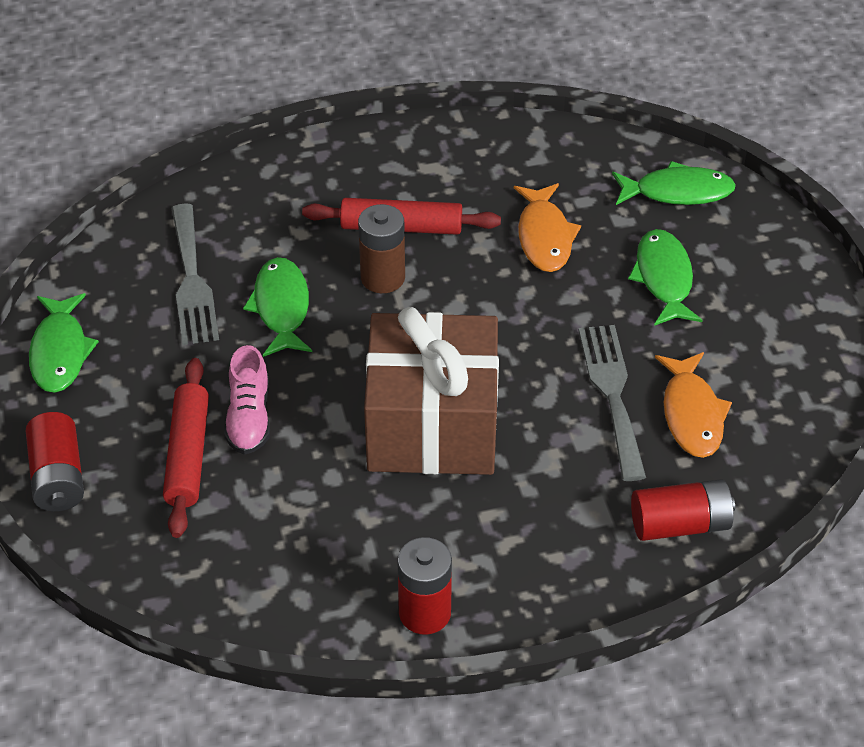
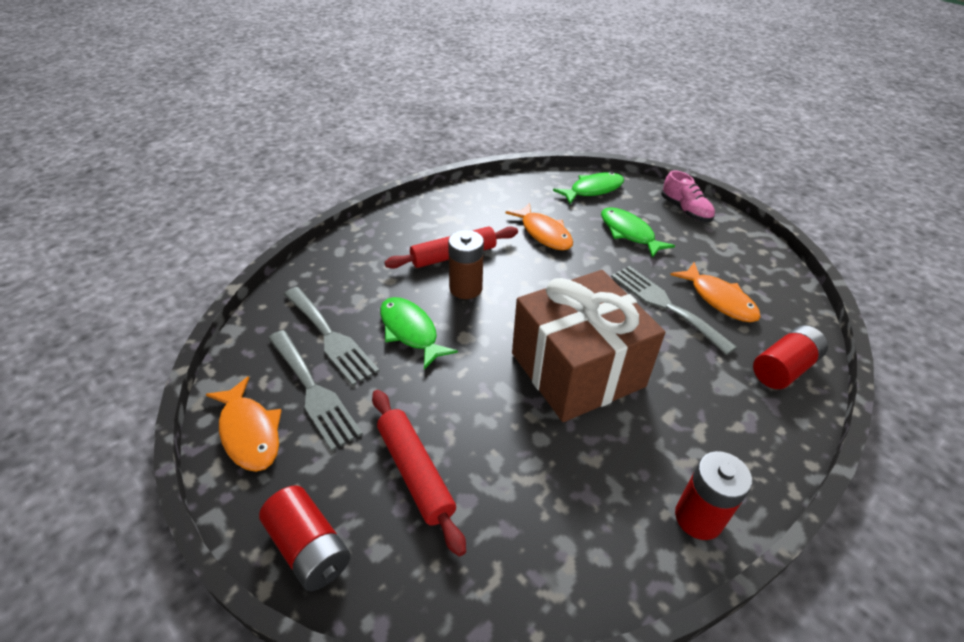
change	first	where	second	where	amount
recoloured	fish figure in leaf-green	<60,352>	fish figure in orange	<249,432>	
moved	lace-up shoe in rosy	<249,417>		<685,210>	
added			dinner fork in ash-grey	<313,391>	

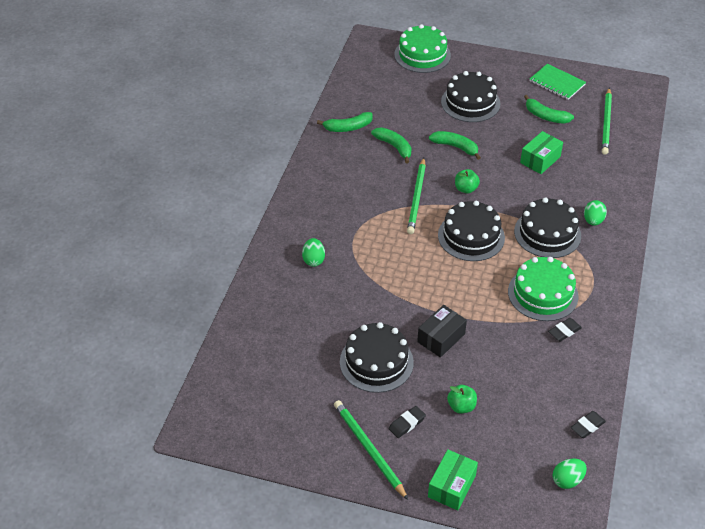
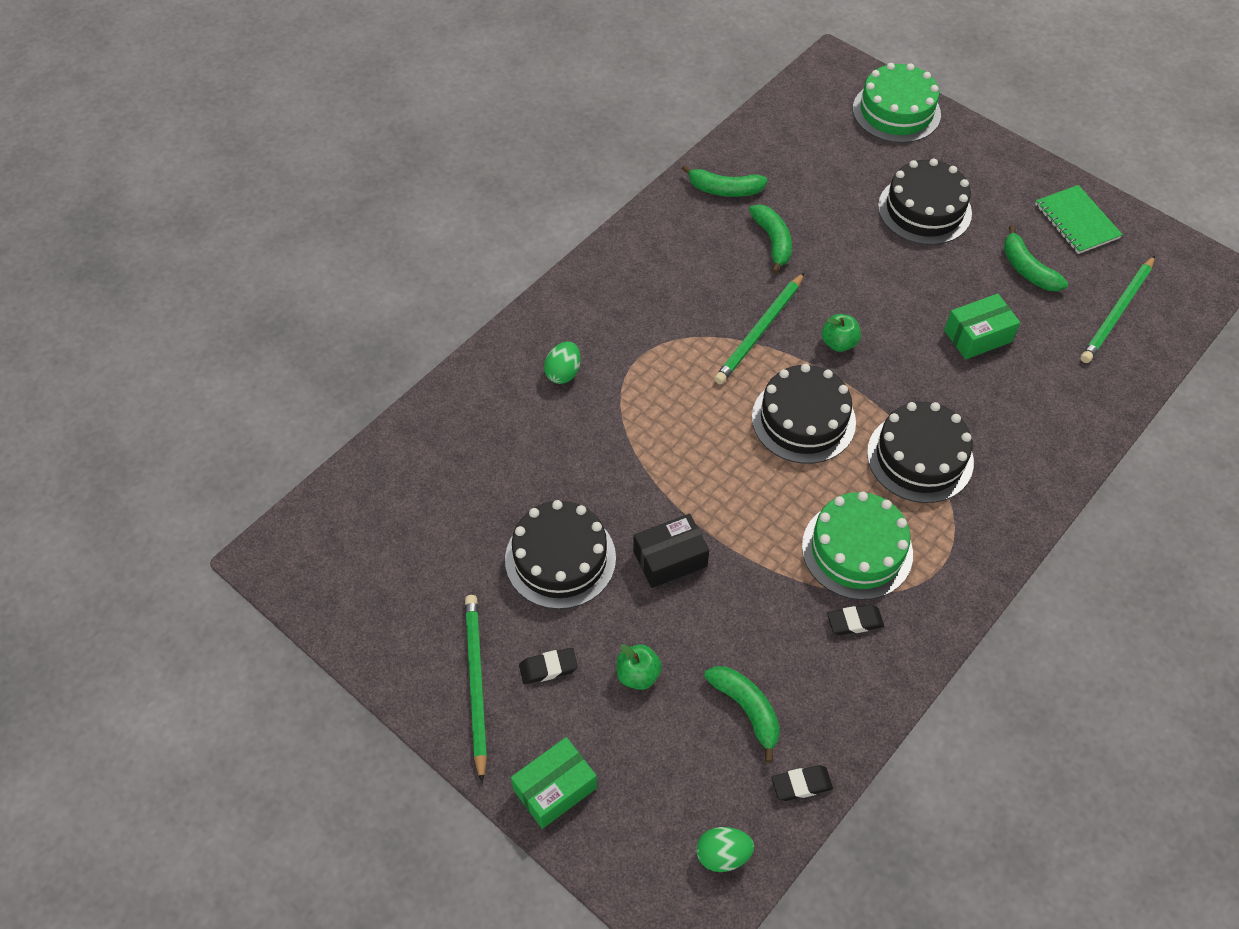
change	first	where	second	where	amount
moved	toy banana in leaf-green	<455,147>		<747,709>	
removed	egg shape in leaf-green	<593,221>			

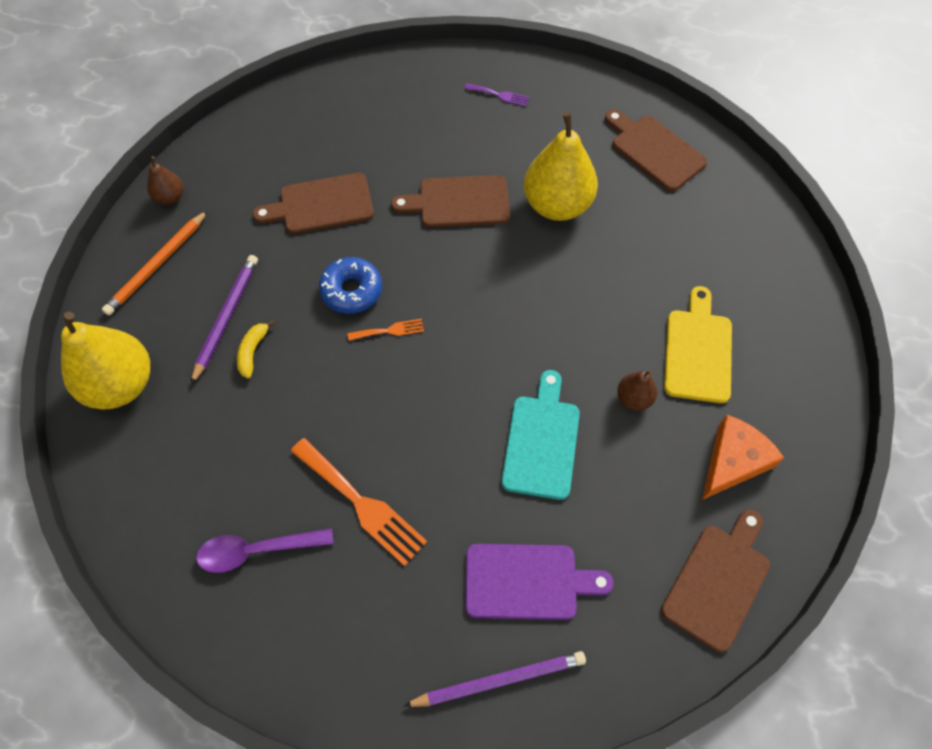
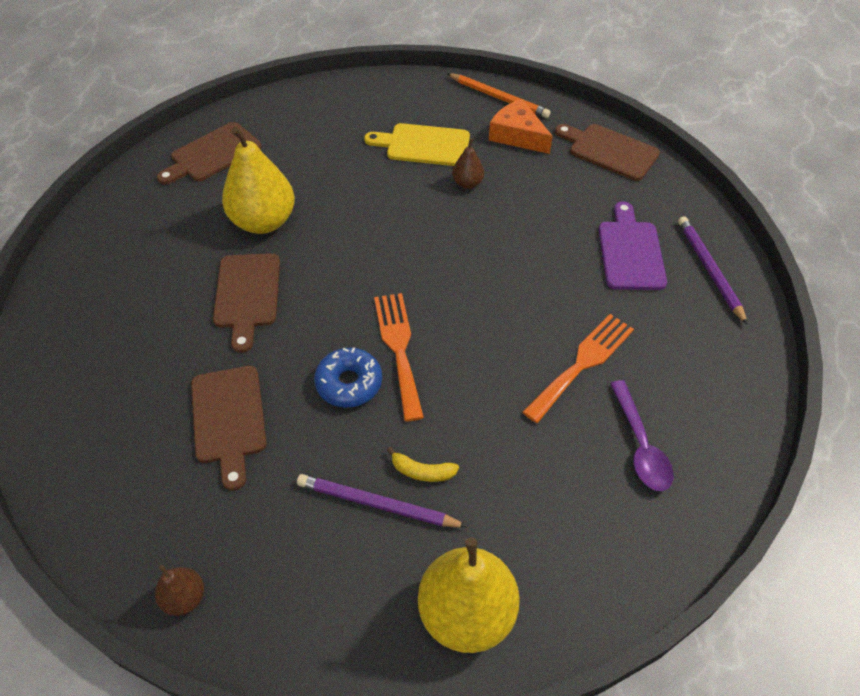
change	first	where	second	where	amount
removed	dinner fork in purple	<499,95>			
moved	wooden pencil in orange	<157,265>		<499,97>	
resized	dinner fork in orange	<389,330>		<399,348>	x2.01
removed	cutting board in teal	<541,441>			

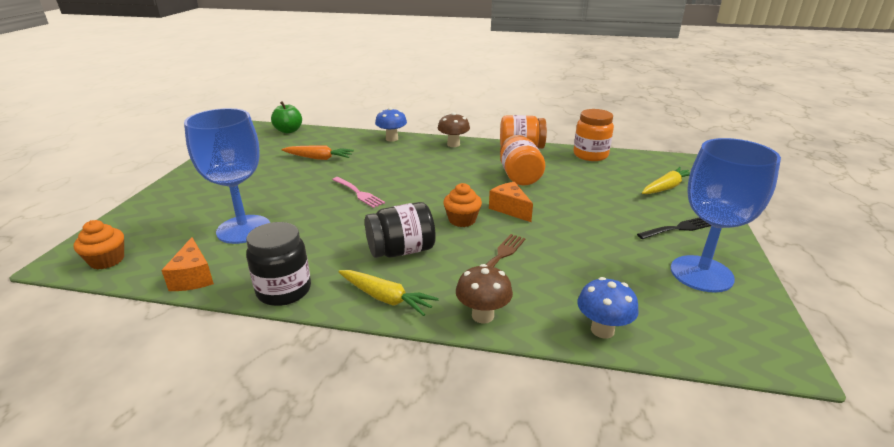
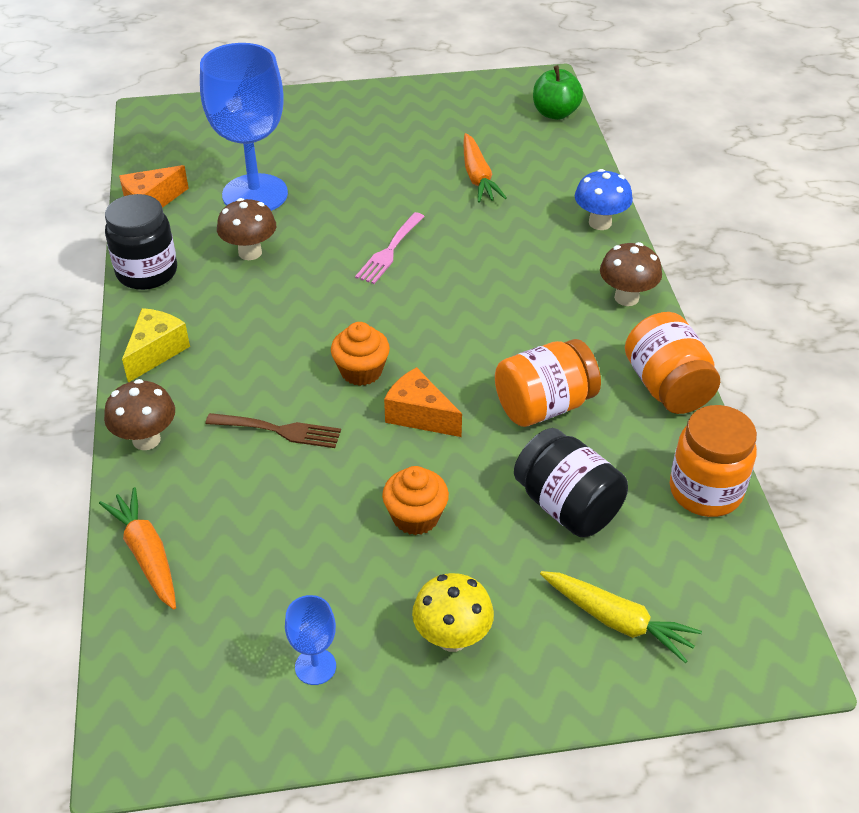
change	first	where	second	where	amount
resized	goblet in royal blue	<701,274>		<315,666>	x0.43
turned	cheese in orange	<510,209>		<419,415>	90 degrees counterclockwise
moved	jam jar in ebony	<401,251>		<567,506>	
replaced	dinner fork in ebony	<678,228>	fungus in golden	<452,638>	
moved	cupcake in orange	<107,260>		<415,517>	
replaced	toy carrot in golden	<386,298>	cheese in golden	<156,352>	
replaced	fungus in royal blue	<602,330>	toy carrot in orange	<147,554>	
added			fungus in russet	<250,252>	

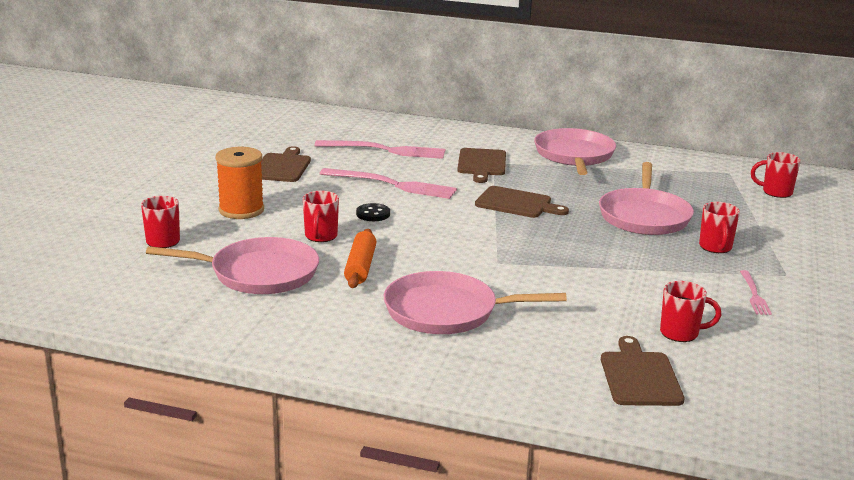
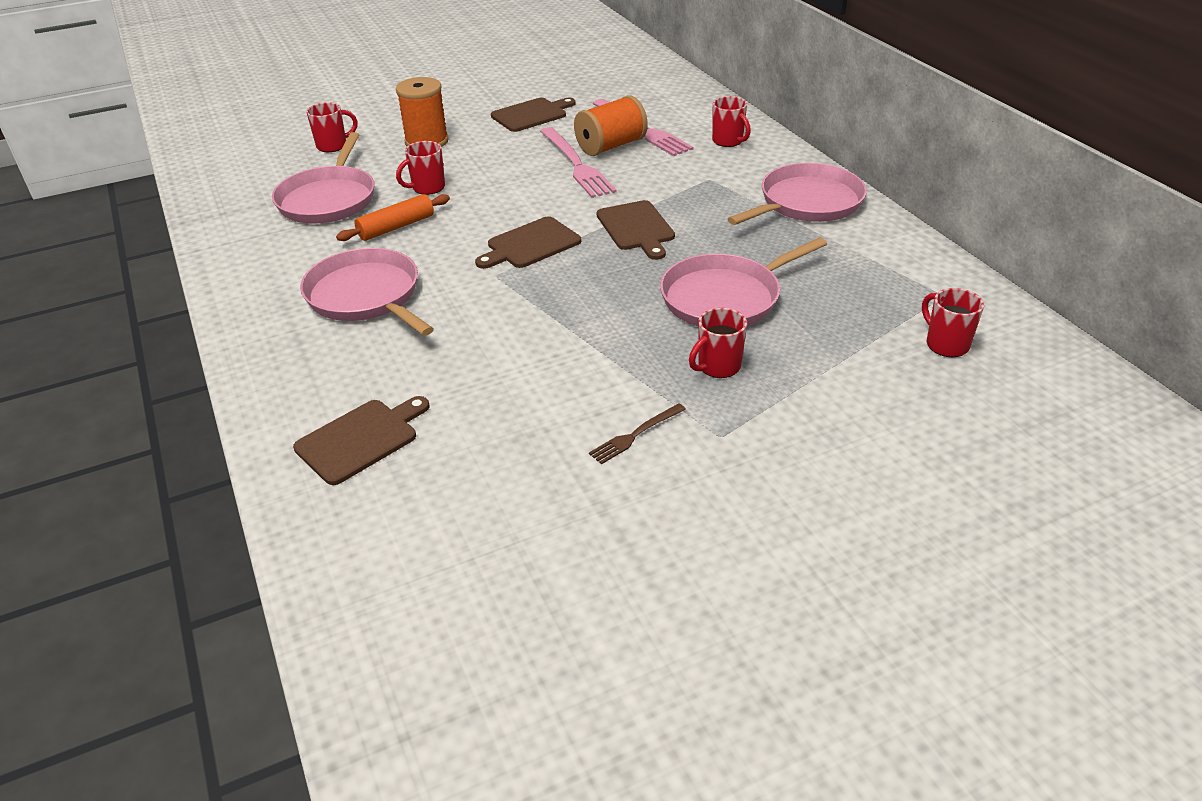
change	first	where	second	where	amount
moved	cutting board in russet	<481,164>		<530,244>	
removed	sewing button in ebony	<373,214>			
turned	frying pan in rosy	<258,273>		<328,199>	45 degrees clockwise
recoloured	dinner fork in rosy	<754,294>	dinner fork in russet	<635,435>	
moved	coffee mug in crimson	<681,333>		<728,141>	
added			reel of thread in orange	<611,146>	

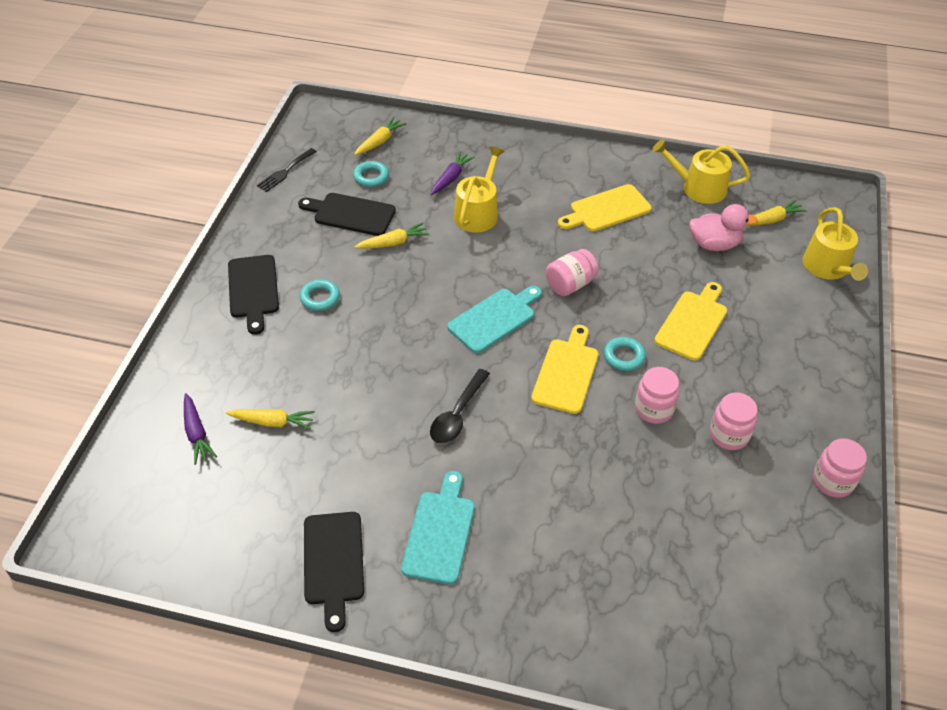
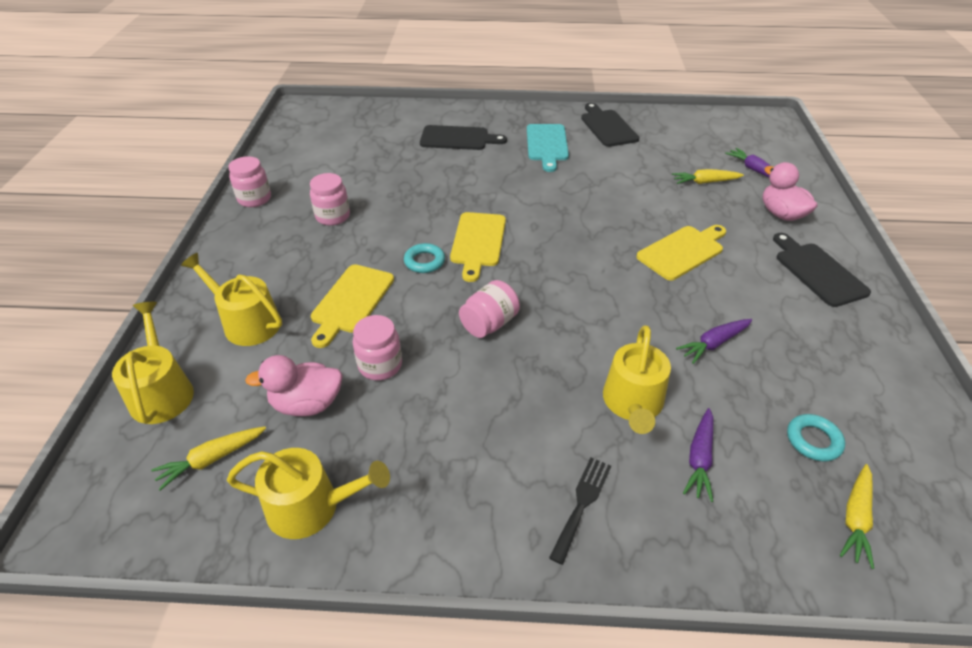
change	first	where	second	where	amount
moved	dinner fork in ebony	<285,171>		<582,504>	
moved	cutting board in golden	<606,210>		<682,251>	
moved	cutting board in ebony	<351,214>		<458,138>	
recoloured	toy carrot in golden	<393,243>	toy carrot in purple	<713,344>	
removed	torus in teal	<320,298>			
removed	cutting board in teal	<494,318>			
moved	jam jar in rosy	<653,409>		<380,365>	
removed	spoon in ebony	<457,414>			
added			rubber duck in rosy	<781,214>	
added			watering pot in golden	<247,322>	

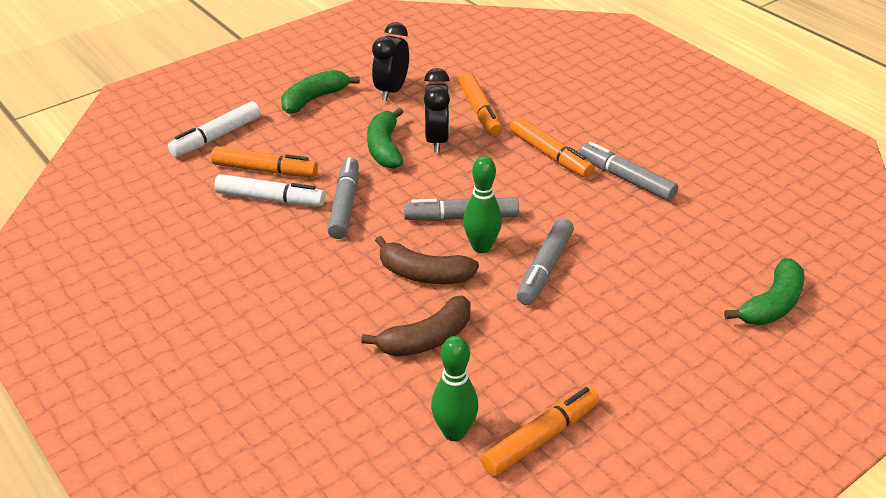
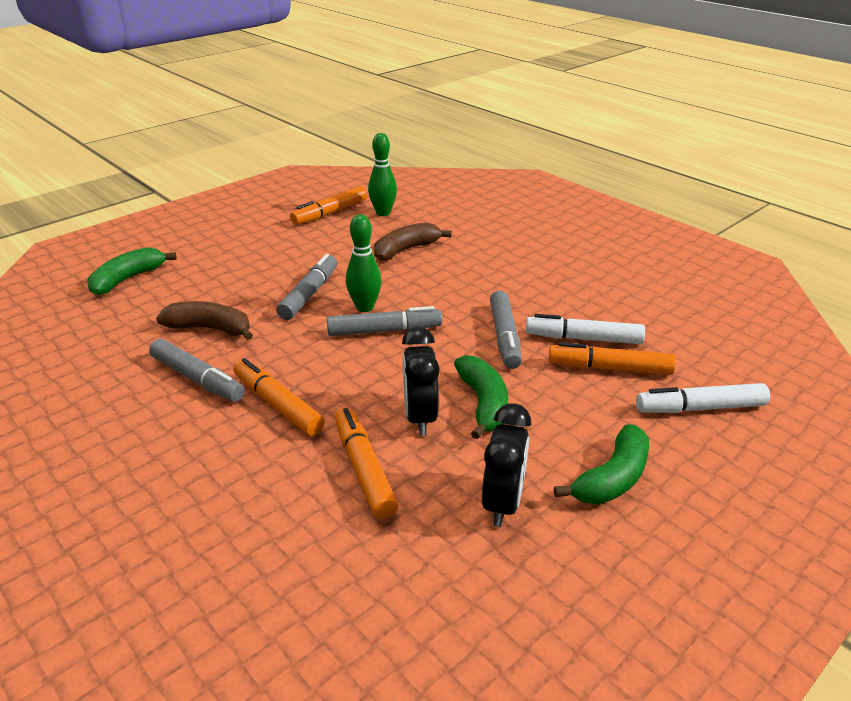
change	first	where	second	where	amount
turned	felt pen in white	<216,137>		<700,408>	135 degrees counterclockwise
moved	toy banana in russet	<424,274>		<210,329>	

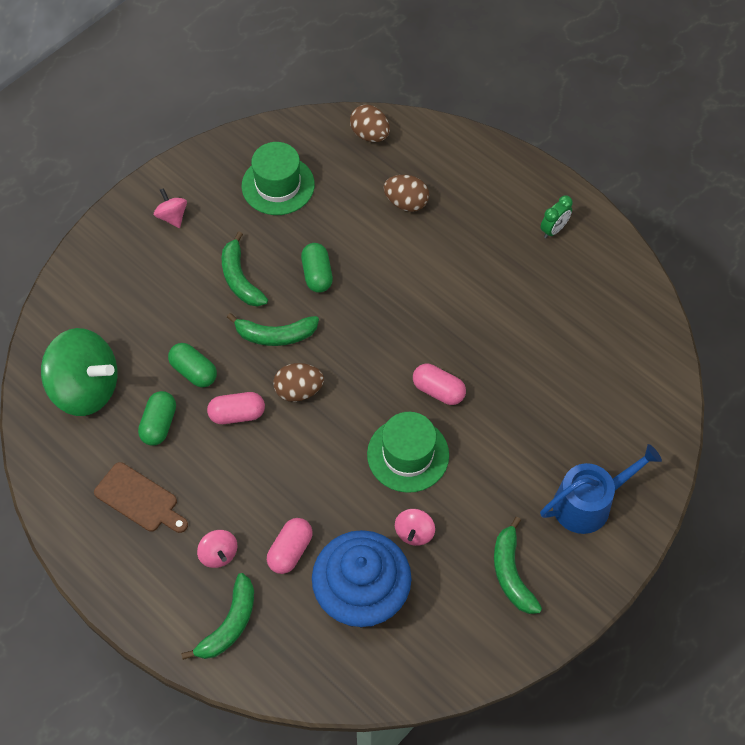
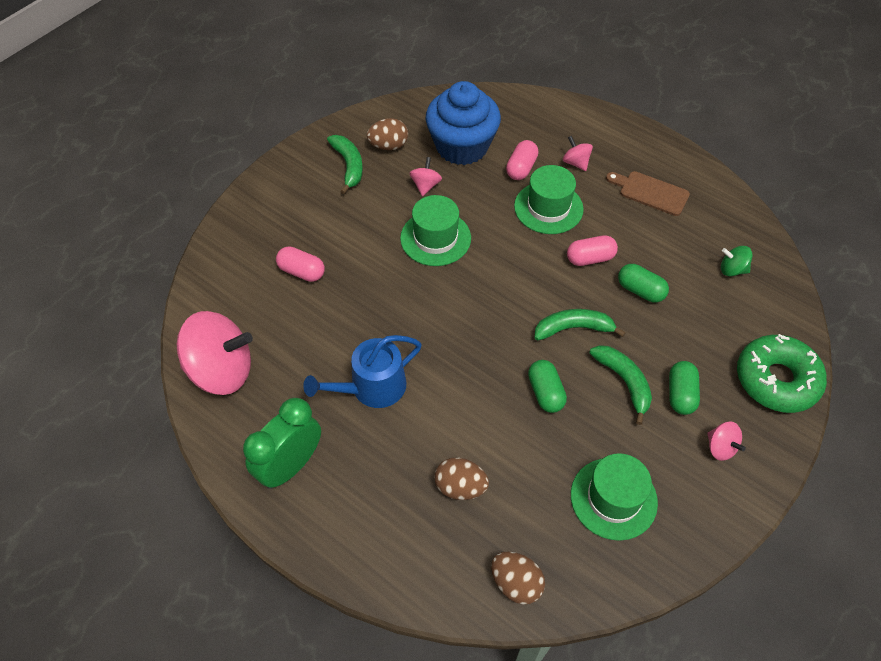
change	first	where	second	where	amount
resized	bedside clock in leaf-green	<553,230>		<290,466>	x1.92
resized	whirligig in leaf-green	<86,388>		<732,270>	x0.45
moved	egg shape in russet	<299,390>		<388,146>	
moved	pill shape in rosy	<438,390>		<302,272>	
moved	pill shape in leaf-green	<159,424>		<680,394>	
moved	watering pot in royal blue	<588,503>		<372,387>	
removed	toy banana in leaf-green	<229,624>			
added			hat in leaf-green	<548,208>	
added			whirligig in rosy	<222,371>	
added			glazed donut in leaf-green	<776,380>	

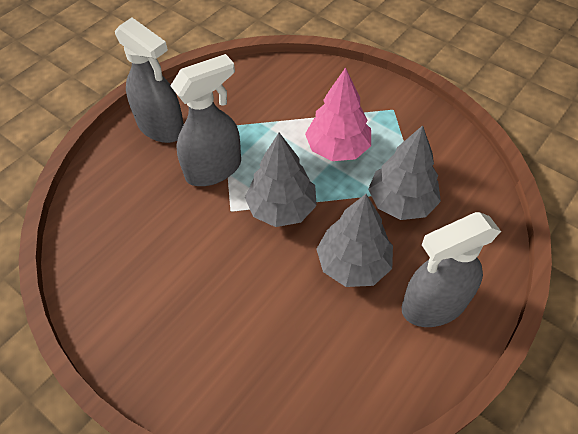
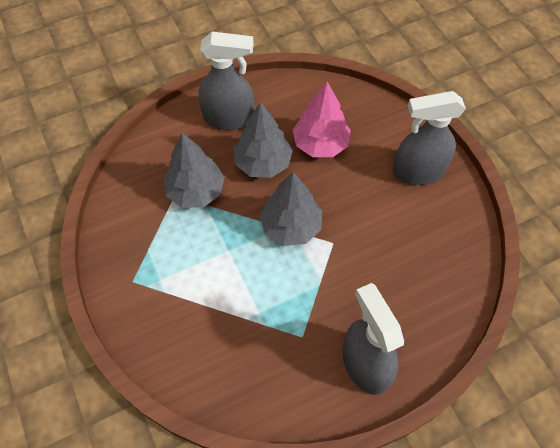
change	first	where	second	where	amount
moved	spray bottle in ash-grey	<214,169>		<417,172>	
moved	tree in rosy	<337,148>		<320,144>	

